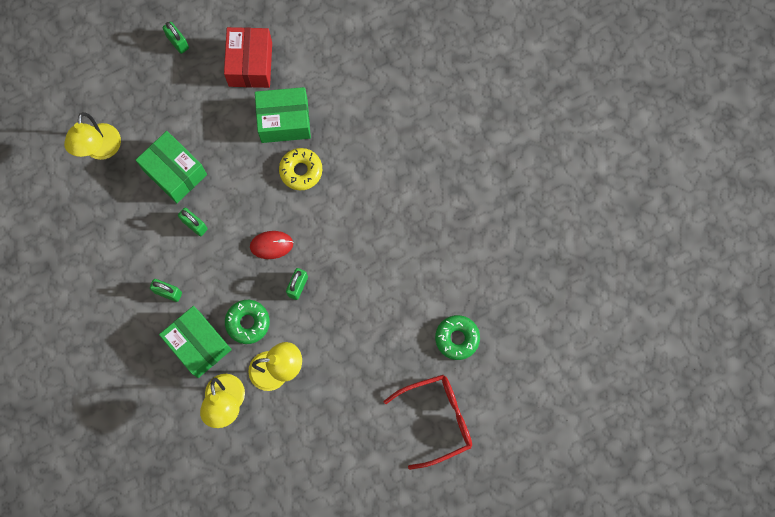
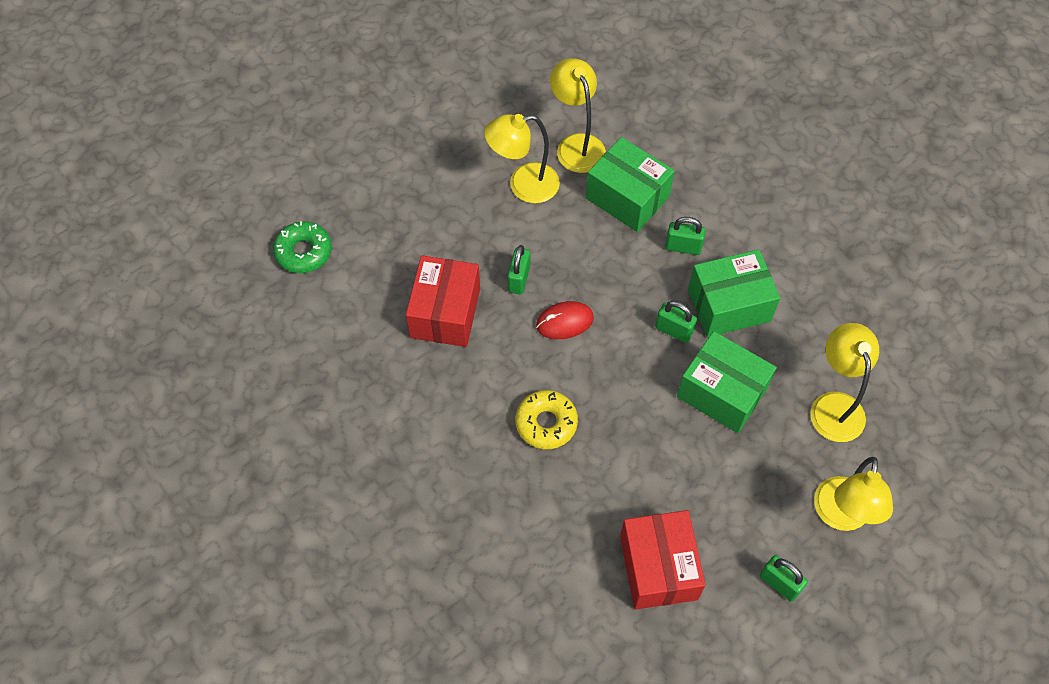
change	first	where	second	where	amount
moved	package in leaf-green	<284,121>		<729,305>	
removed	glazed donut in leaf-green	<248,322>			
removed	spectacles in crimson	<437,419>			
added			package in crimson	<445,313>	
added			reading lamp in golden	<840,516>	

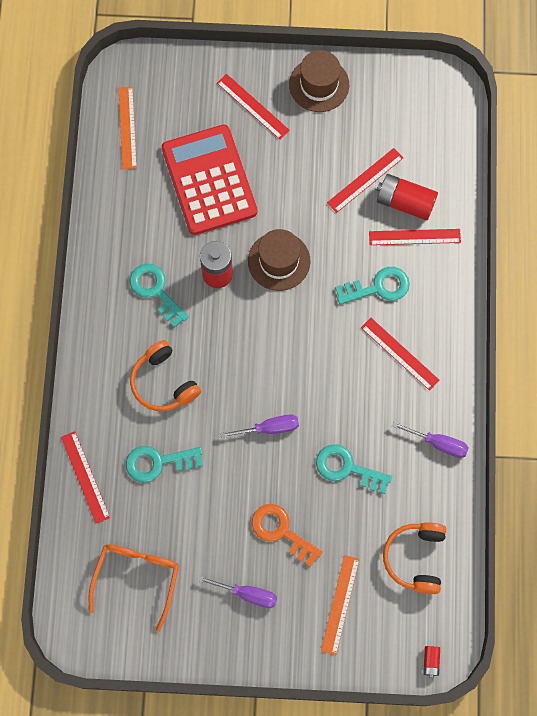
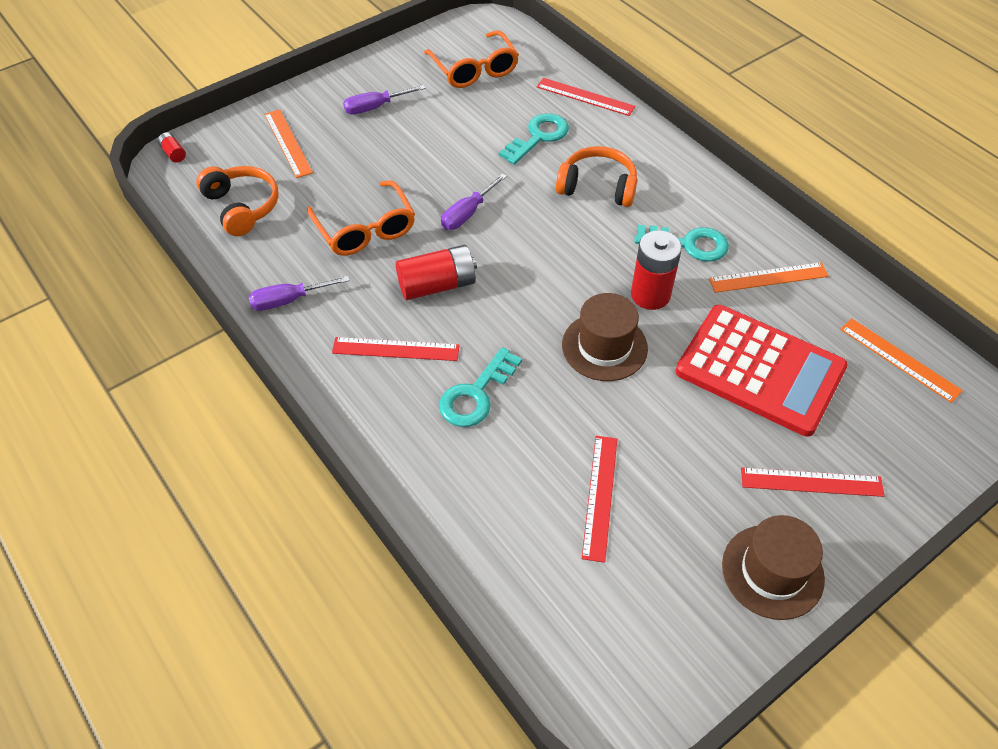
change	first	where	second	where	amount
moved	battery in crimson	<405,202>		<437,285>	
removed	ruler in crimson	<414,237>			
replaced	door key in teal	<347,468>	spectacles in orange	<365,229>	
removed	door key in orange	<281,531>			
added			ruler in orange	<768,278>	

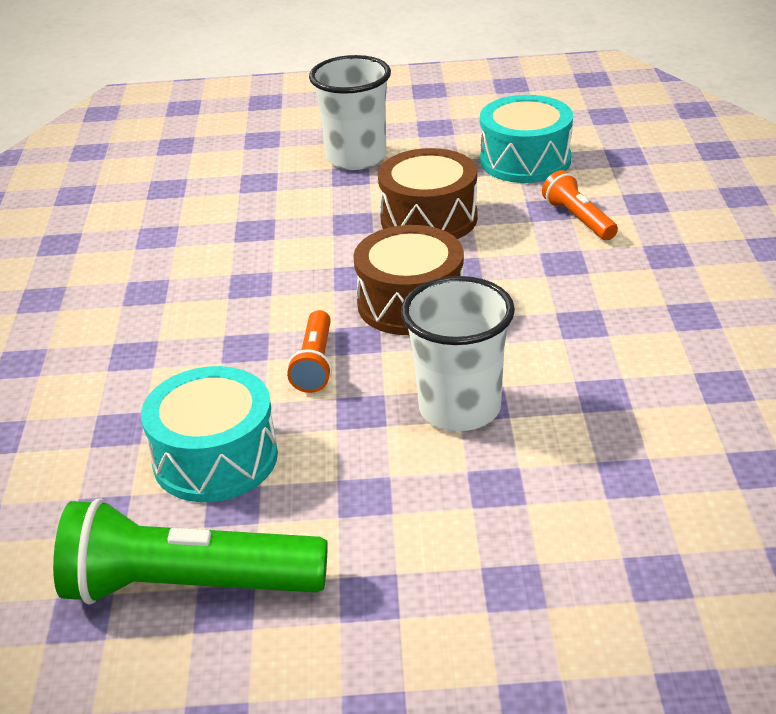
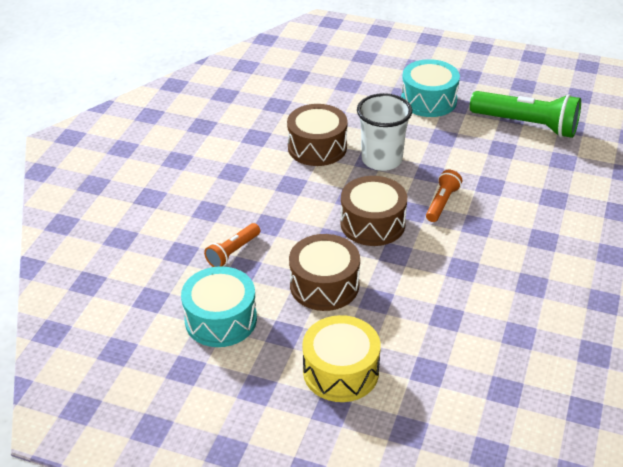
change	first	where	second	where	amount
replaced	beaker in white	<356,157>	snare drum in golden	<341,371>	
turned	flashlight in orange	<578,219>		<233,252>	45 degrees clockwise
moved	snare drum in teal	<215,458>		<428,100>	
added			snare drum in russet	<317,147>	

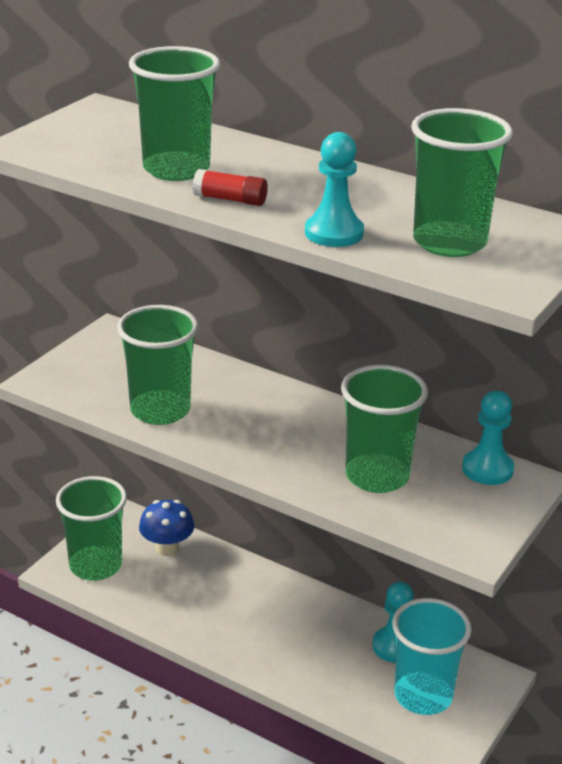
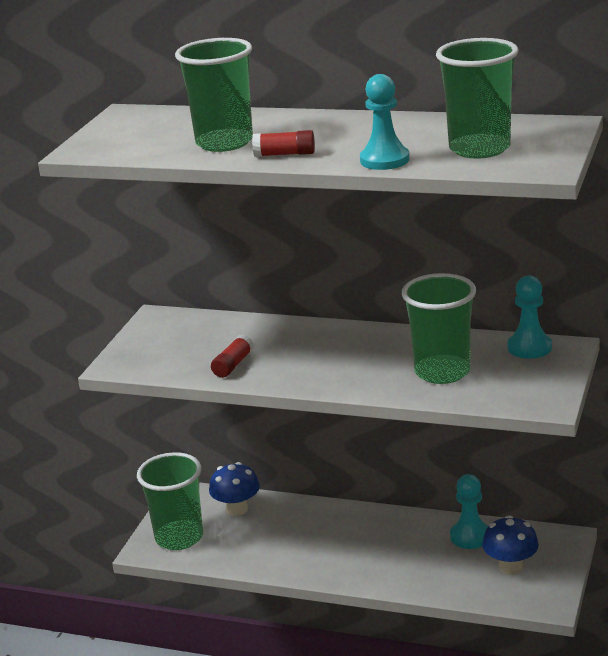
change	first	where	second	where	amount
replaced	beaker in leaf-green	<160,410>	stick of glue in crimson	<233,365>	
replaced	beaker in teal	<423,696>	fungus in royal blue	<510,567>	

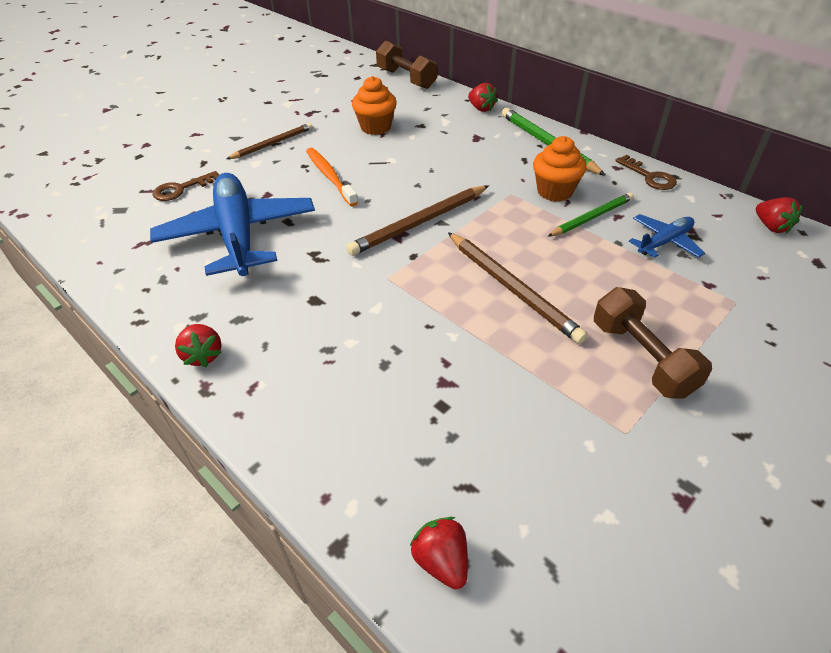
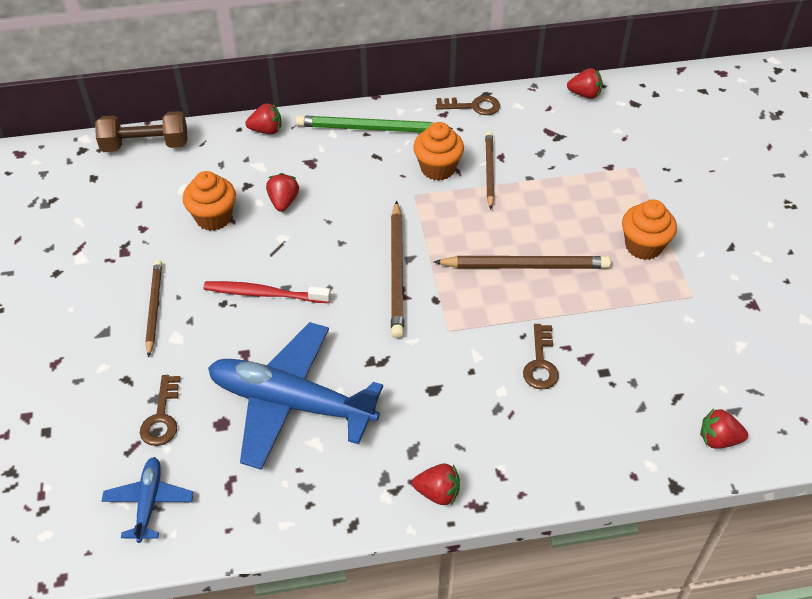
change	first	where	second	where	amount
recoloured	tooth brush in orange	<329,176>	tooth brush in crimson	<263,294>	
recoloured	wooden pencil in leaf-green	<591,217>	wooden pencil in russet	<489,171>	
moved	toy plane in royal blue	<664,242>		<149,502>	
replaced	hand weight in russet	<642,358>	cupcake in orange	<643,246>	
added			strawberry in crimson	<283,202>	
added			door key in russet	<540,363>	

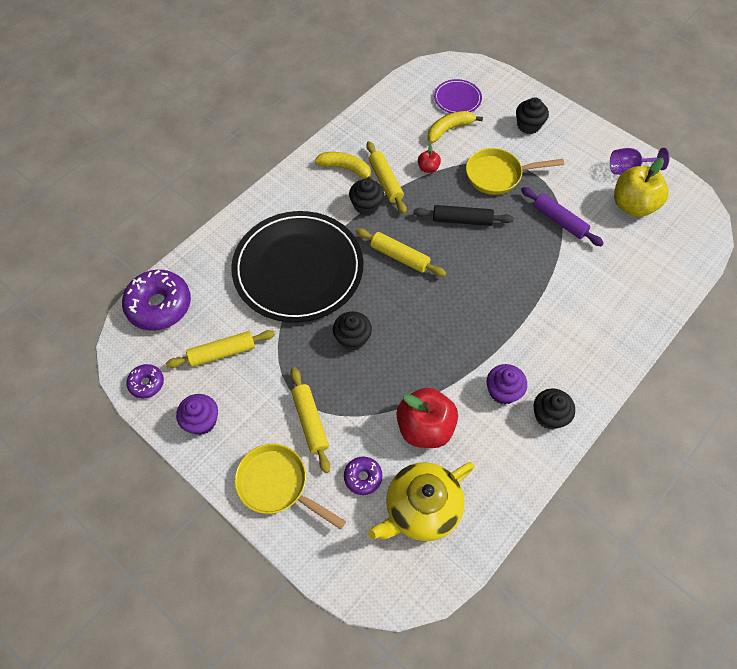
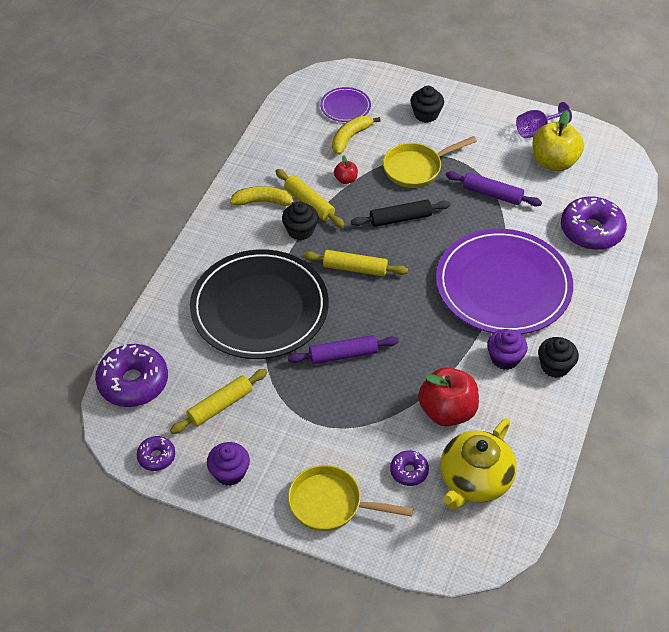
change	first	where	second	where	amount
replaced	cupcake in ebony	<352,338>	dough roller in purple	<343,355>	
removed	dough roller in golden	<310,422>			
added			glazed donut in purple	<591,230>	
added			flat dish in purple	<503,285>	

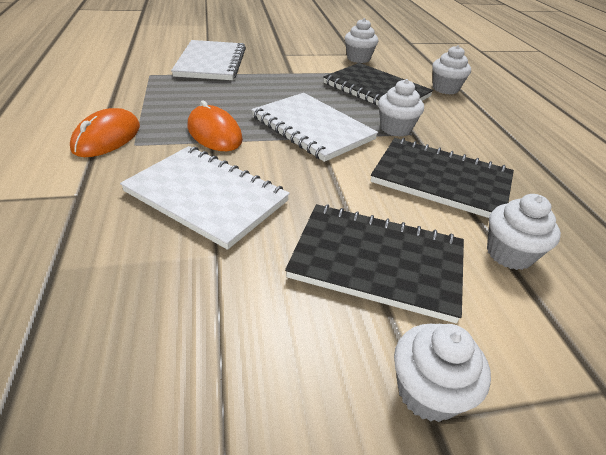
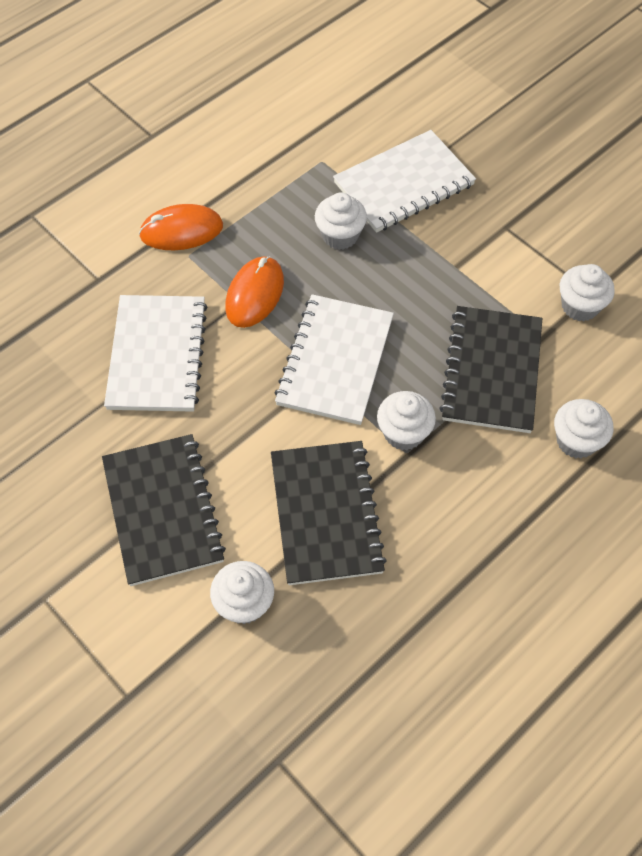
change	first	where	second	where	amount
moved	cupcake in white	<427,392>		<340,235>	

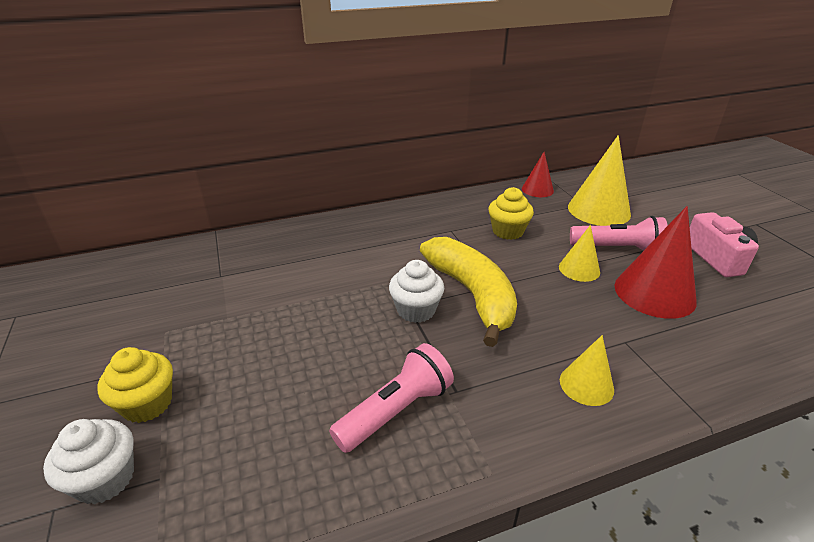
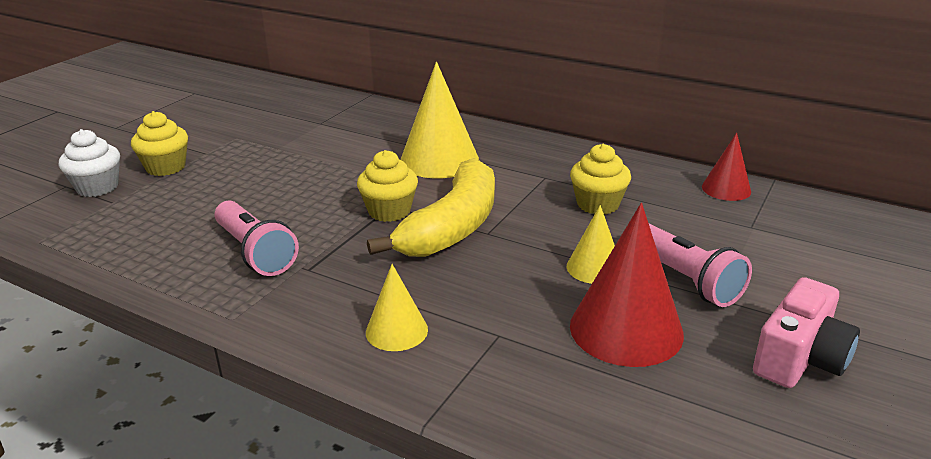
change	first	where	second	where	amount
moved	solid cone in golden	<599,210>		<439,160>	
recoloured	cupcake in white	<416,310>	cupcake in golden	<389,211>	
turned	flashlight in rosy	<396,411>		<255,252>	45 degrees clockwise

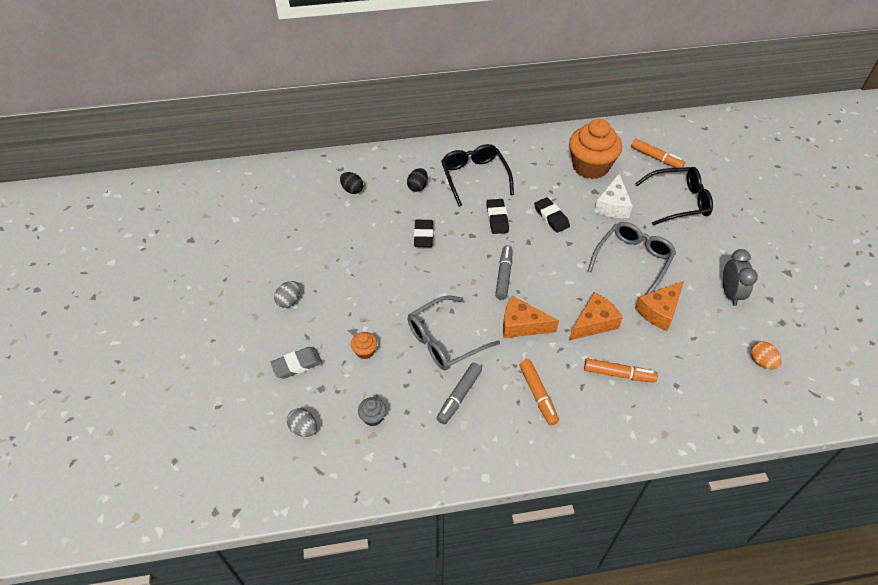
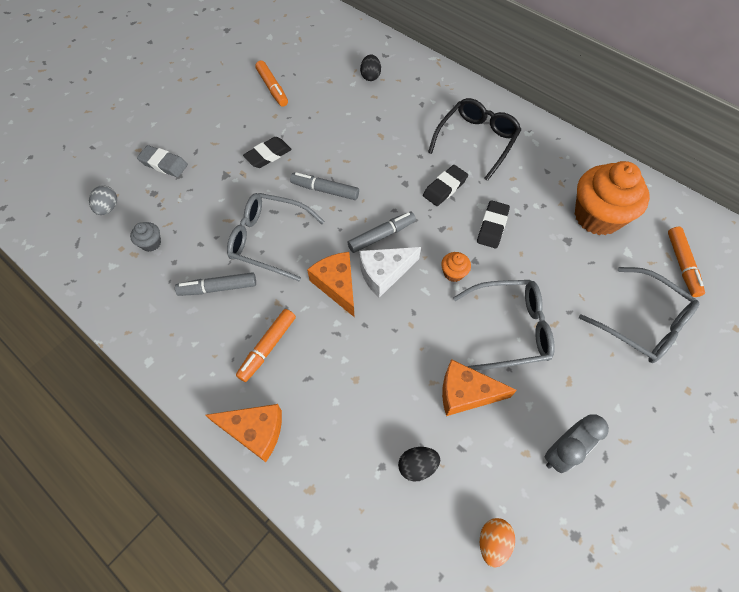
change	first	where	second	where	amount
recoloured	spectacles in ebony	<678,201>	spectacles in ash-grey	<642,322>	
moved	egg shape in ebony	<417,187>		<417,466>	
moved	cheese in white	<612,205>		<384,273>	
moved	gum eraser in ebony	<423,236>		<268,155>	
removed	egg shape in ash-grey	<289,301>			
moved	cheese in orange	<594,323>		<255,431>	
moved	cupcake in orange	<365,351>		<453,273>	
moved	felt pen in orange	<618,374>		<272,88>	
added			felt pen in ash-grey	<325,190>	

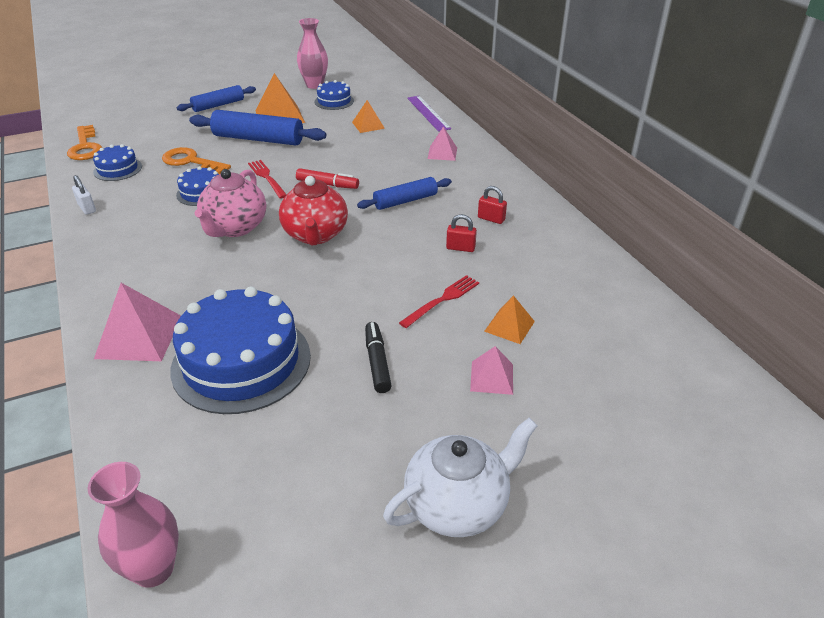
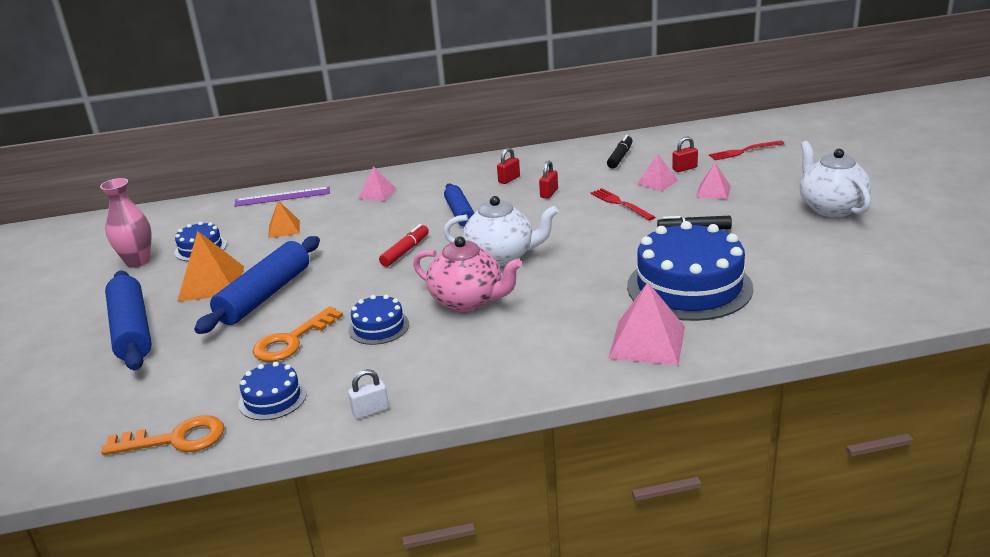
change	first	where	second	where	amount
resized	dough roller in royal blue	<218,105>		<132,331>	x1.59
moved	dinner fork in crimson	<267,178>		<744,151>	
recoloured	teapot in crimson	<315,235>	teapot in white	<501,257>	
recoloured	solid pyramid in orange	<509,326>	solid pyramid in rosy	<657,182>	
removed	tall vase in rosy	<153,569>			
added			felt pen in ebony	<620,157>	
added			small lock in crimson	<684,168>	

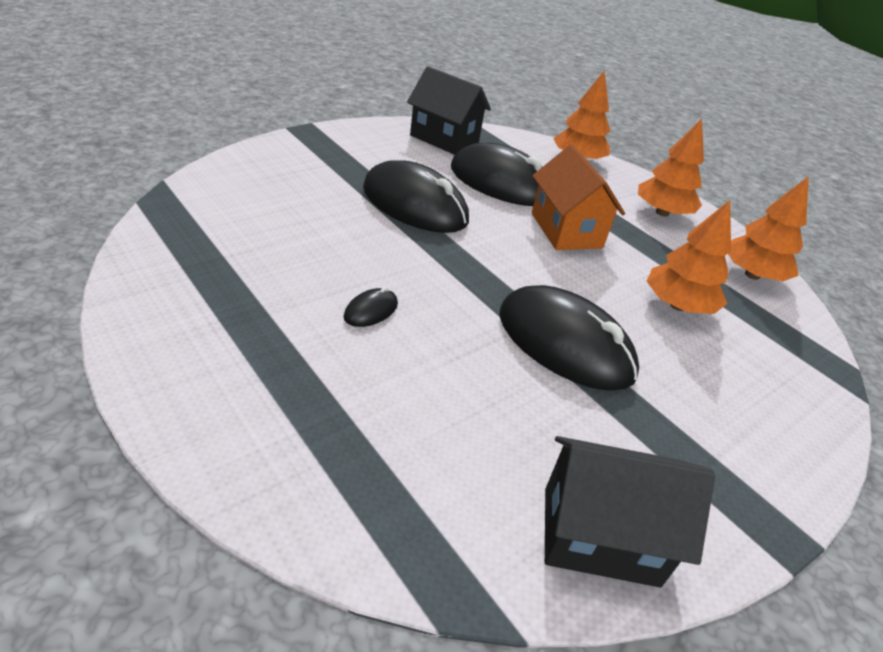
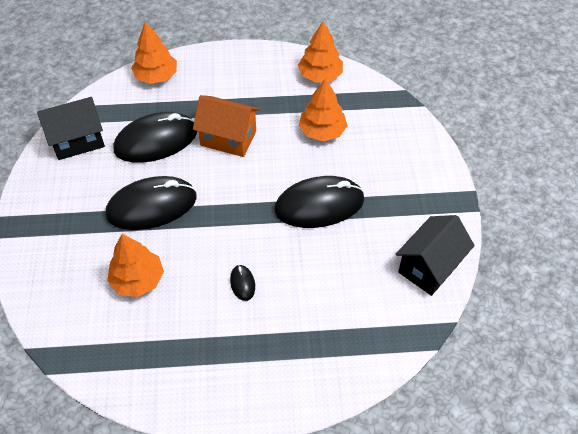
change	first	where	second	where	amount
moved	tree in orange	<662,213>		<138,280>	

